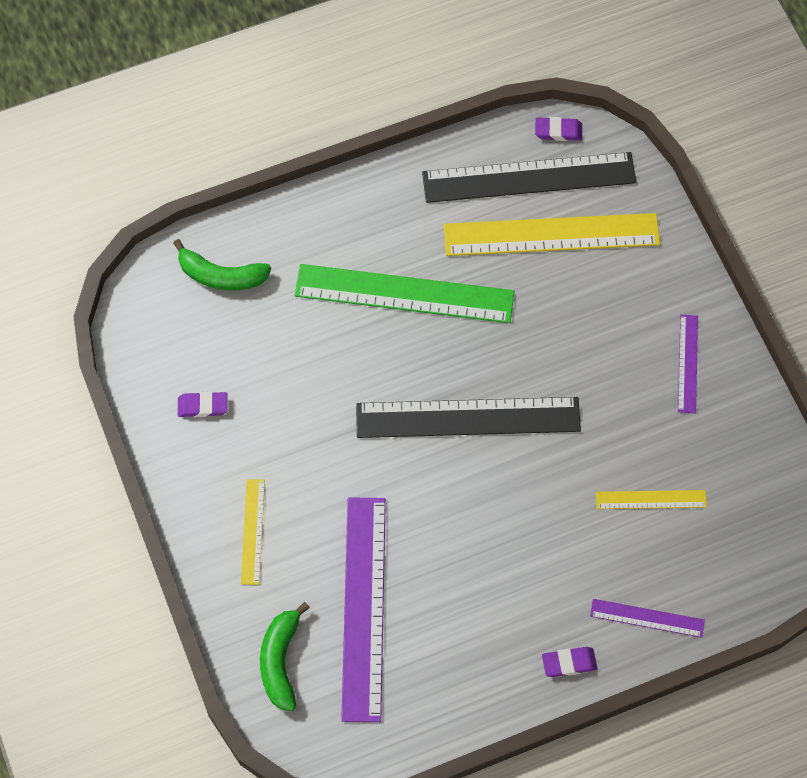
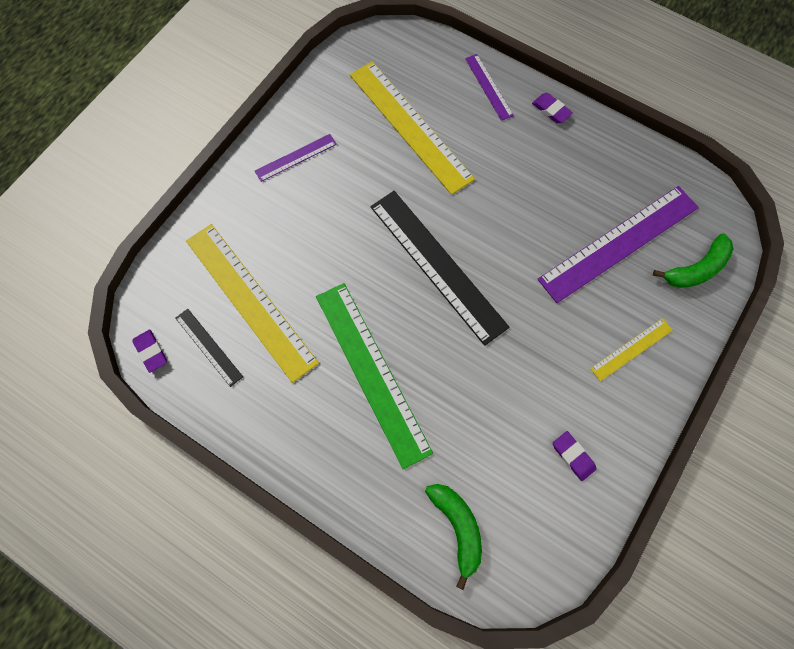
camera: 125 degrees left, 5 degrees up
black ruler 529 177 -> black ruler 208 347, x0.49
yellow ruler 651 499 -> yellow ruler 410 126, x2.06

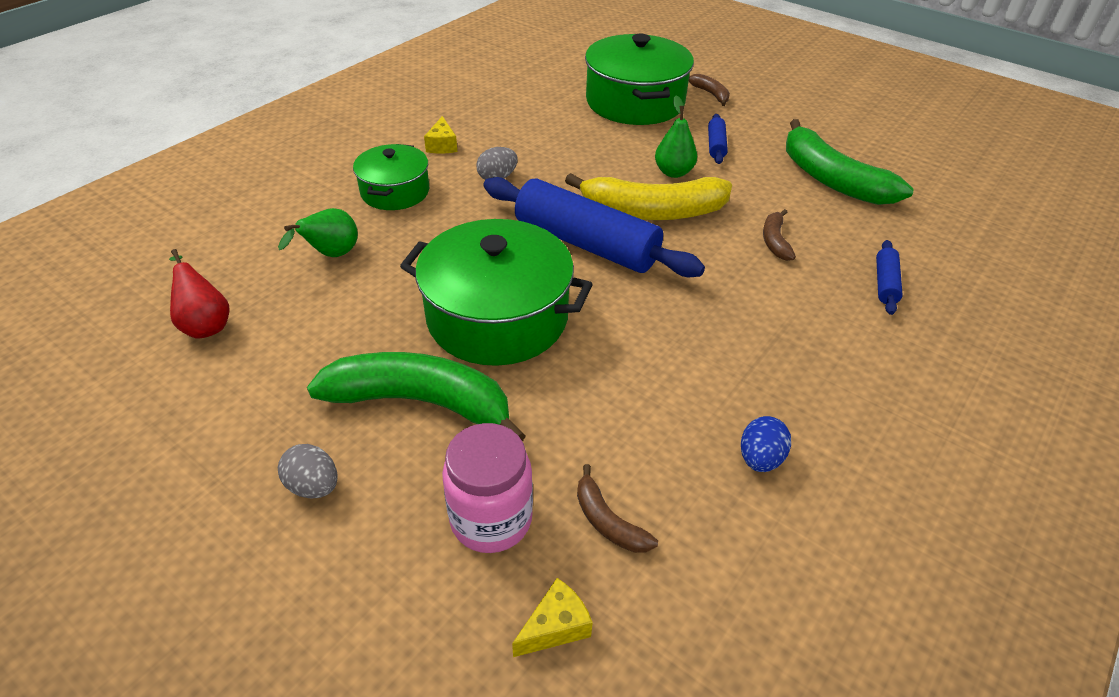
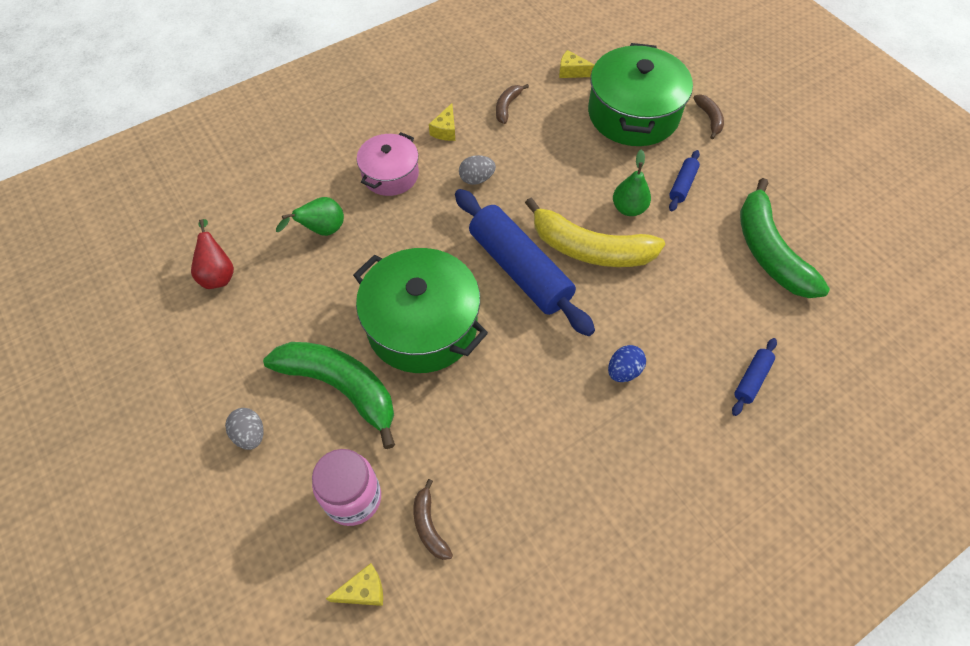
camera: 20 degrees right, 15 degrees up
green pot 395 191 -> pink pot 390 175
blue egg 760 459 -> blue egg 623 371, move
brown banana 775 241 -> brown banana 507 107, move
none -> yellow cheese 572 71

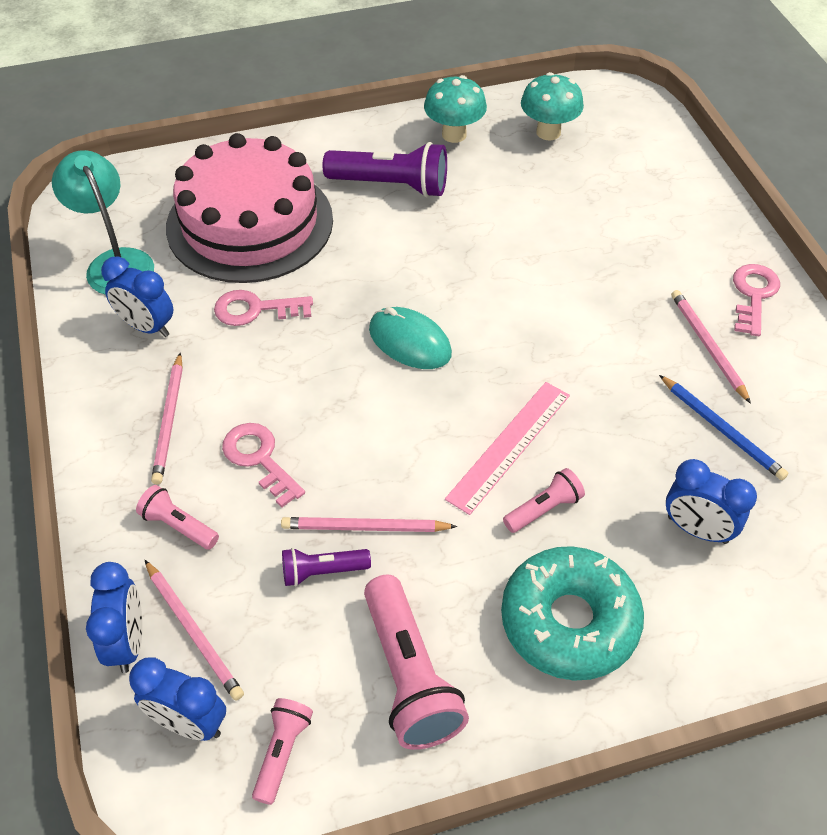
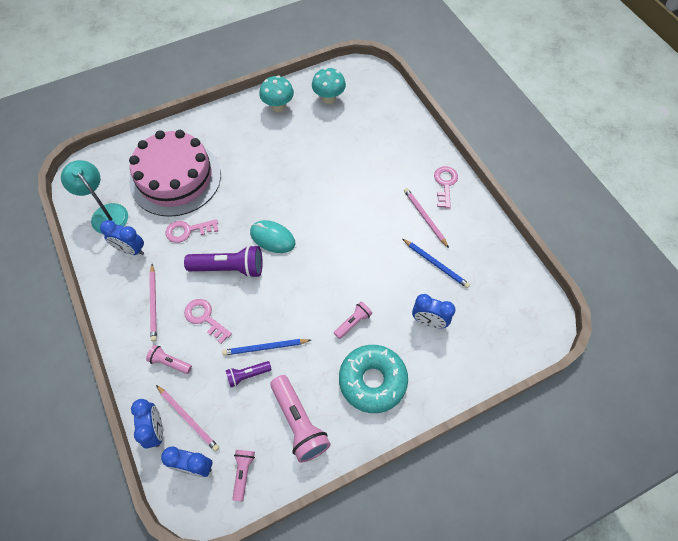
camera: 10 degrees left, 10 degrees up
pink pencil 365 528 -> blue pencil 265 347
purple flashlight 391 185 -> purple flashlight 229 268, move
pink ruler 509 446 -> none

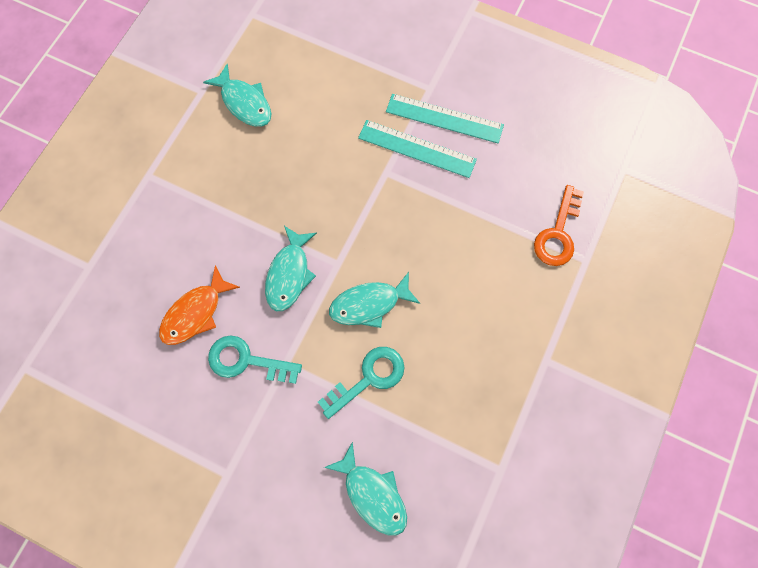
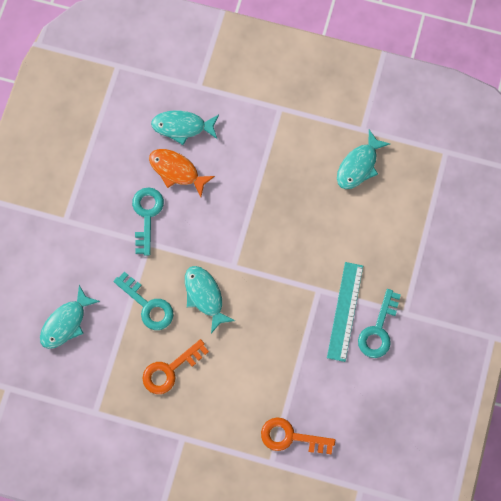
camera: 80 degrees right, 0 degrees up
turquoise fish 289 274 -> turquoise fish 182 127, move
turquoise ruler 444 118 -> turquoise key 378 330
none -> orange key 170 370

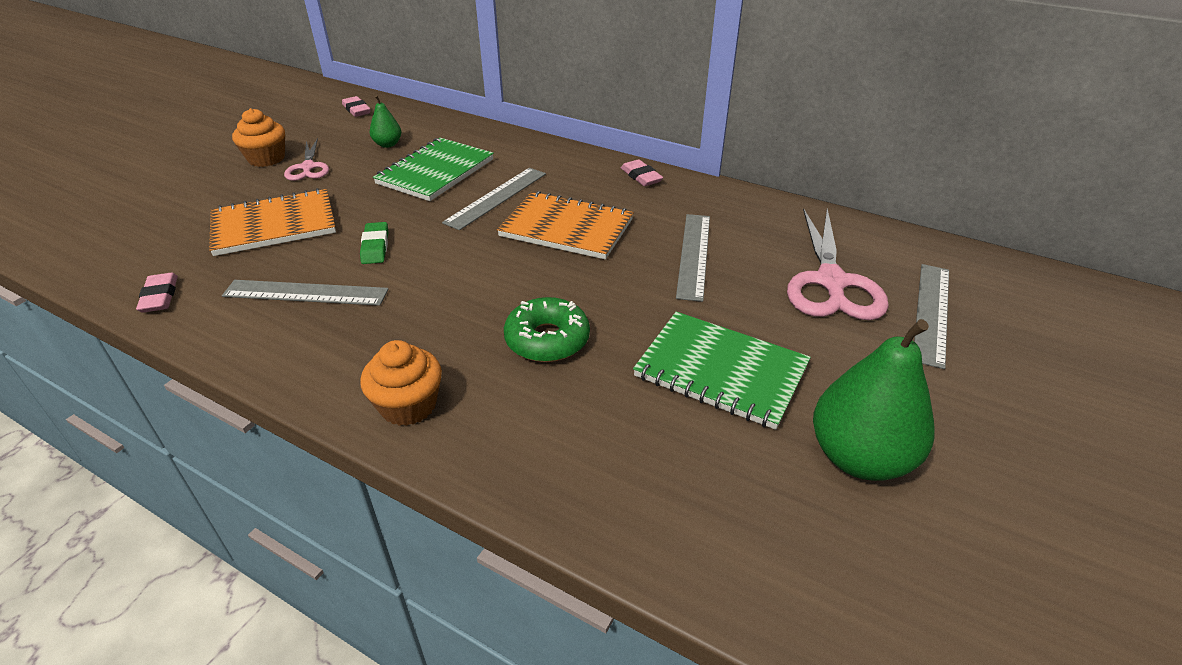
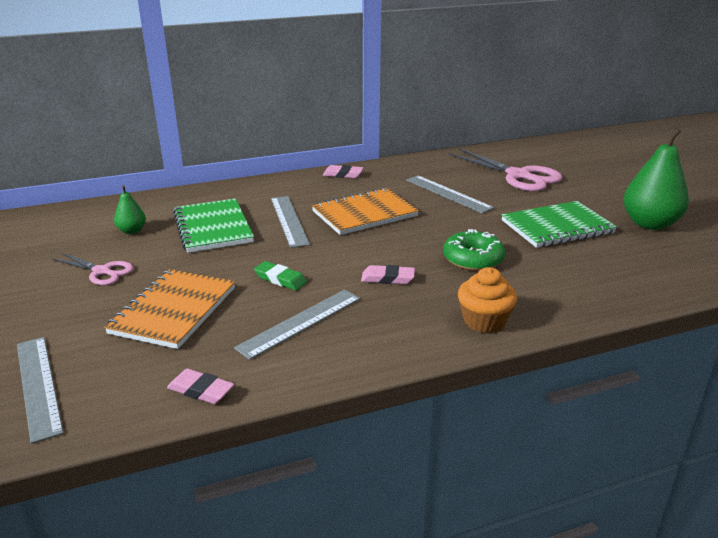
camera: 50 degrees left, 10 degrees down
orange cupcake 266 159 -> none
pink eraser 356 110 -> pink eraser 388 278, move
grey ruler 931 312 -> grey ruler 38 385, move

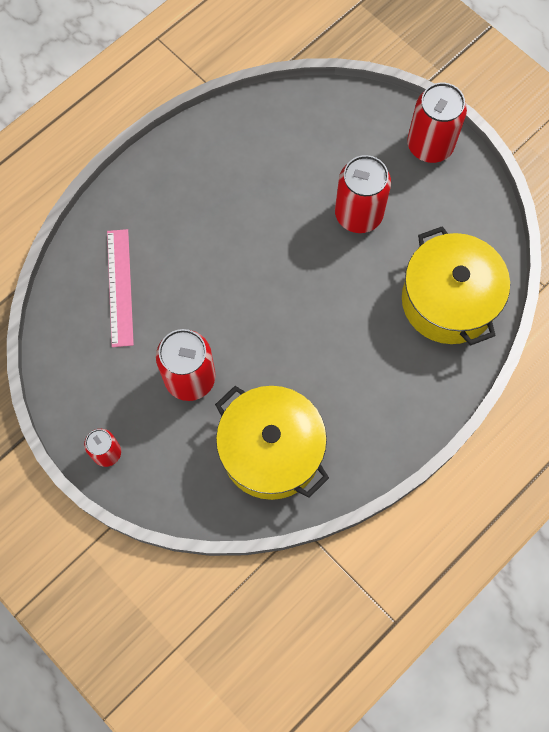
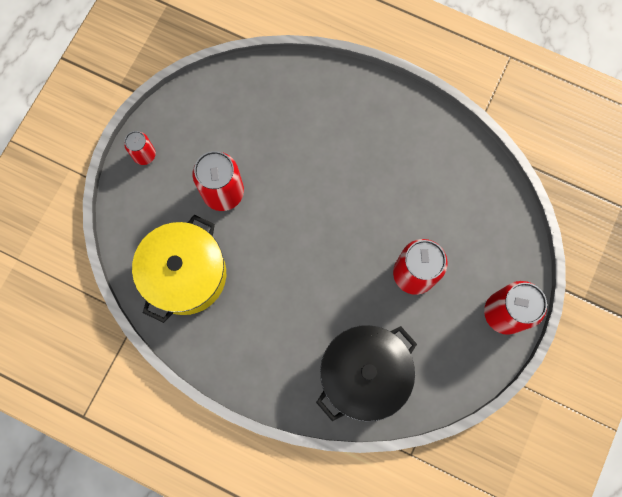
camera: 70 degrees right, 5 degrees up
pink ruler 120 287 -> none
yellow pot 448 300 -> black pot 364 374

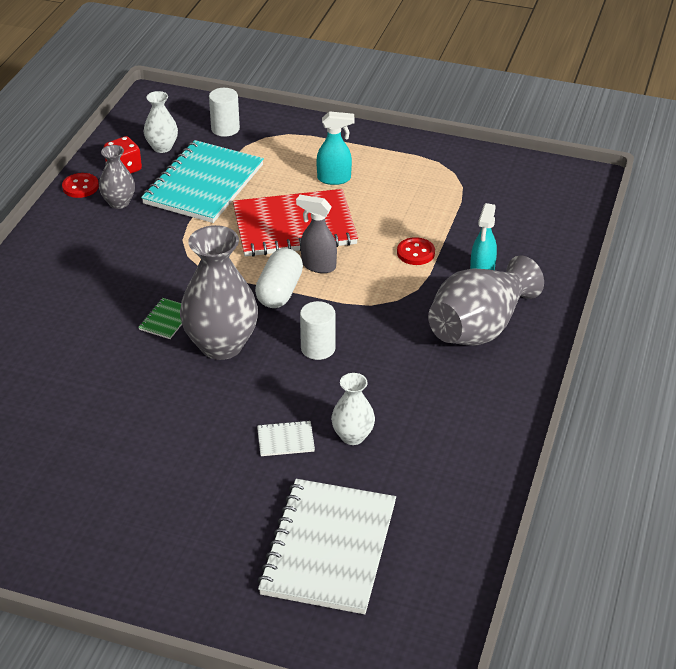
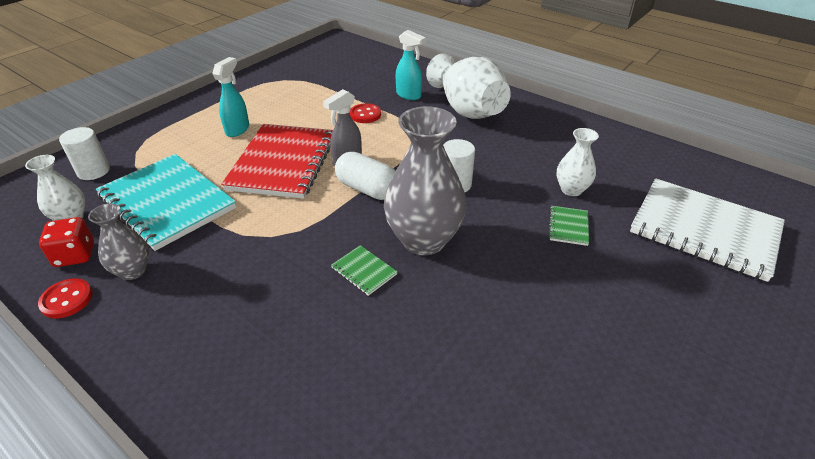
camera: 70 degrees left, 0 degrees up
white notebook 285 440 -> green notebook 568 226
grey vase 479 327 -> white vase 467 109

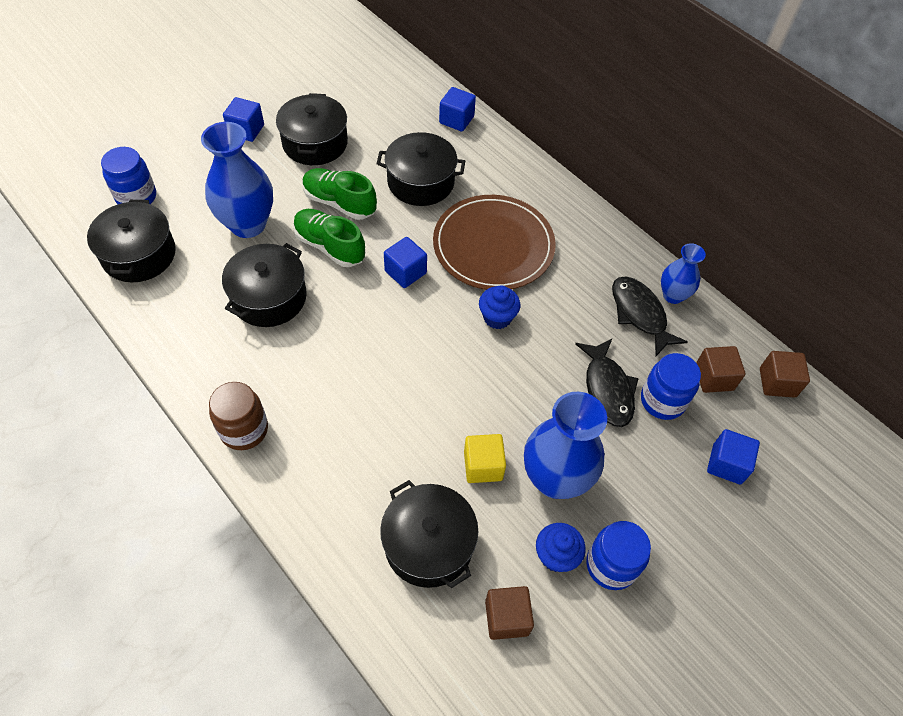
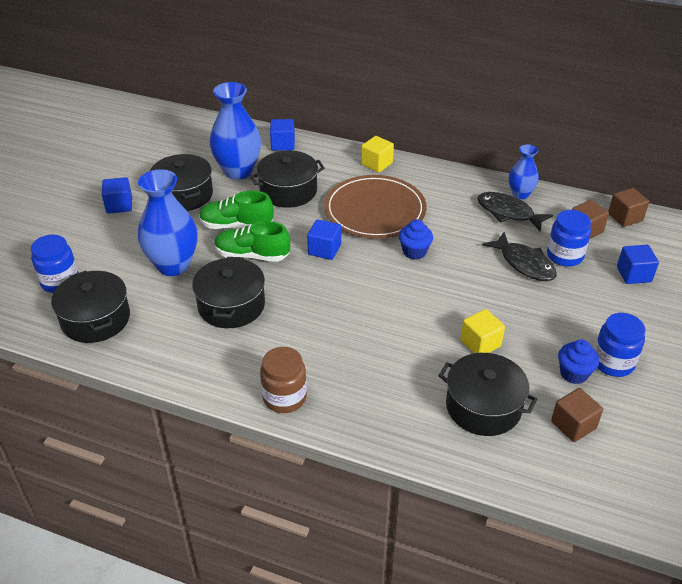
camera: 25 degrees left, 15 degrees down
blue vase 555 479 -> blue vase 238 171, move
none -> yellow cube 377 164

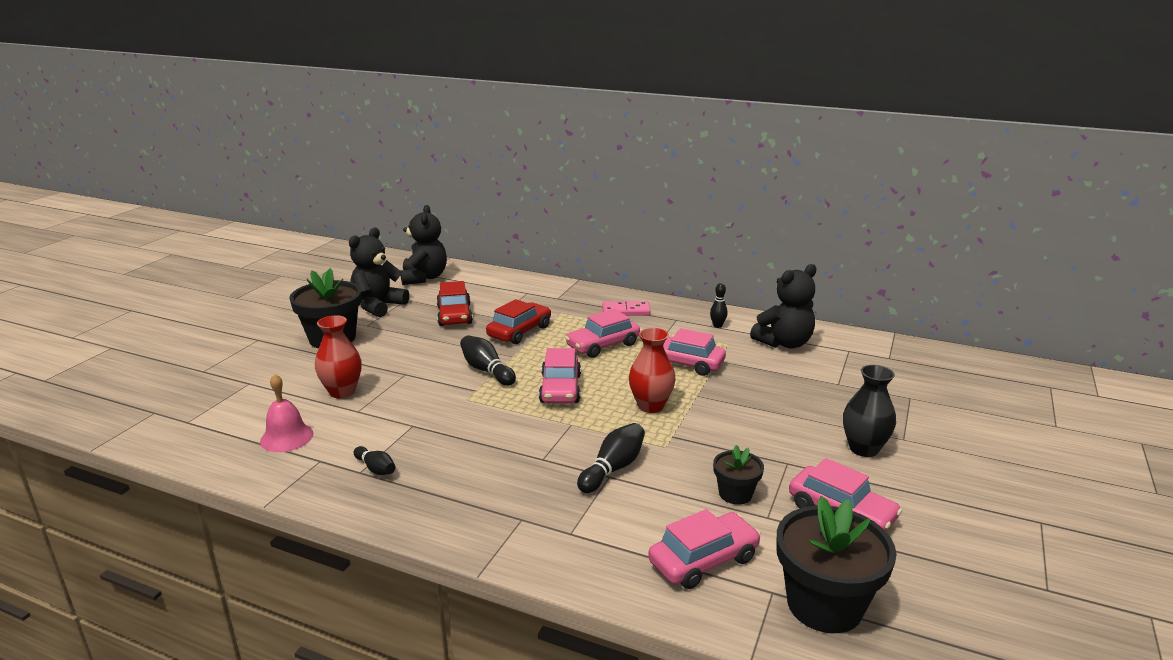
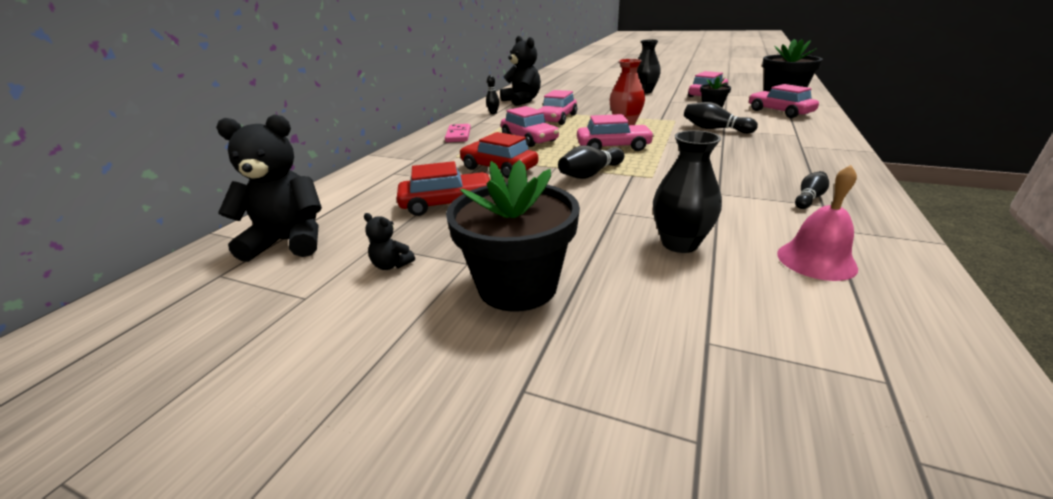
camera: 90 degrees left, 5 degrees up
red vase 342 392 -> black vase 679 244
black teddy bear 378 306 -> black teddy bear 391 265, x0.43

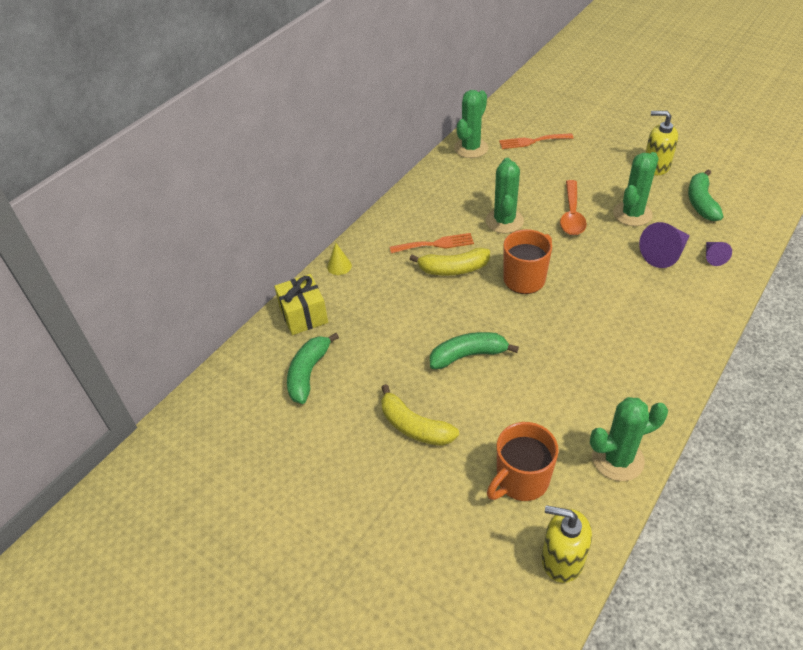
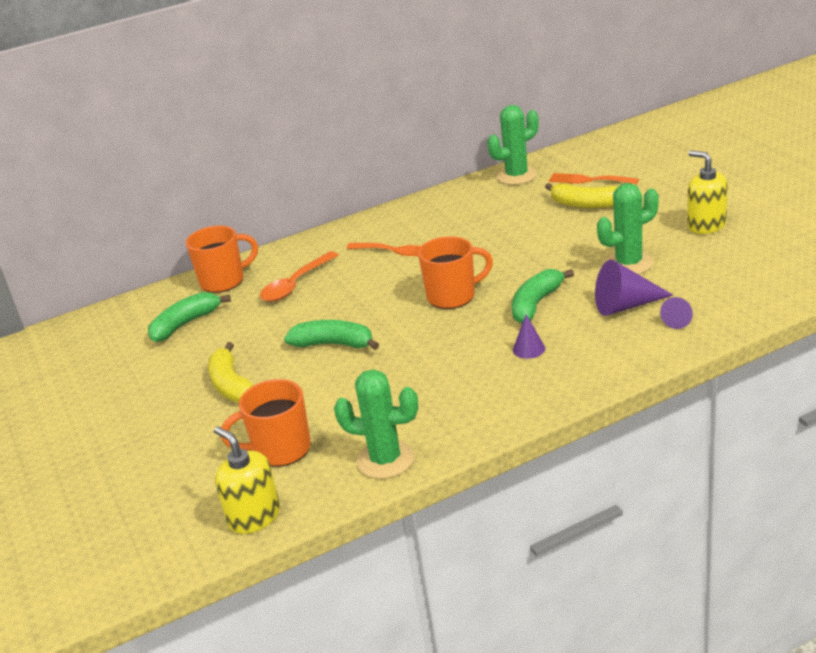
camera: 30 degrees right, 15 degrees down
yellow gift 303 315 -> orange mug 224 281
yellow cone 339 266 -> none
yellow banana 453 269 -> yellow banana 585 204, move
green cactus 504 221 -> none
orange spoon 572 215 -> orange spoon 295 284, move
green banana 701 202 -> green banana 536 304, move
none -> purple cone 528 349

